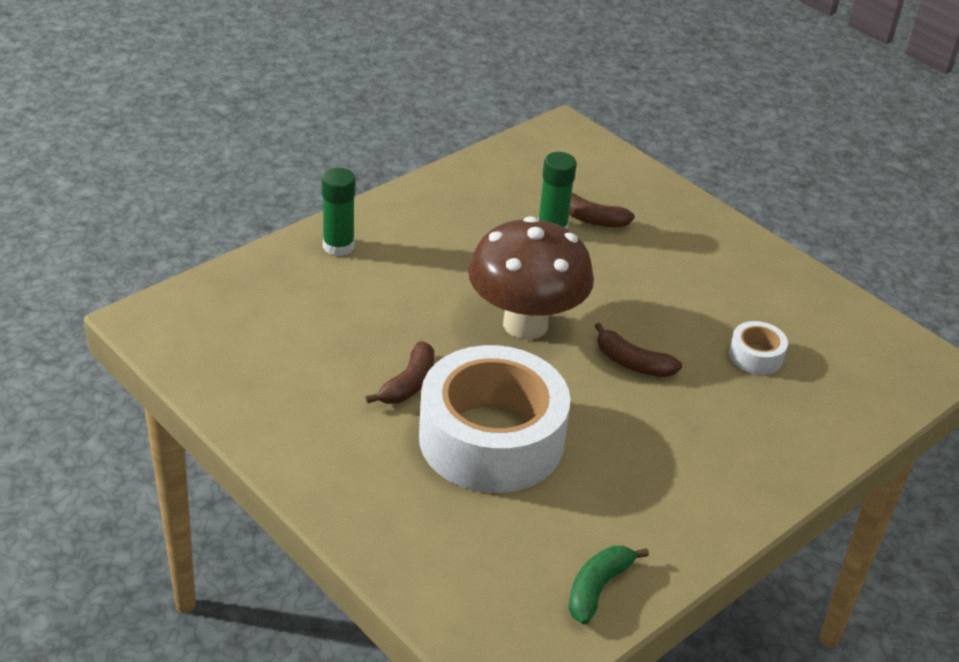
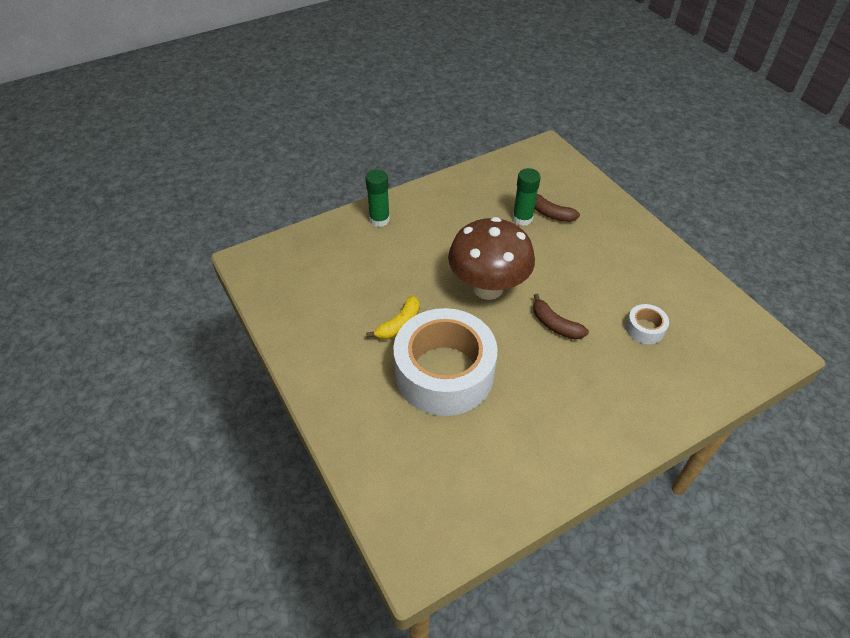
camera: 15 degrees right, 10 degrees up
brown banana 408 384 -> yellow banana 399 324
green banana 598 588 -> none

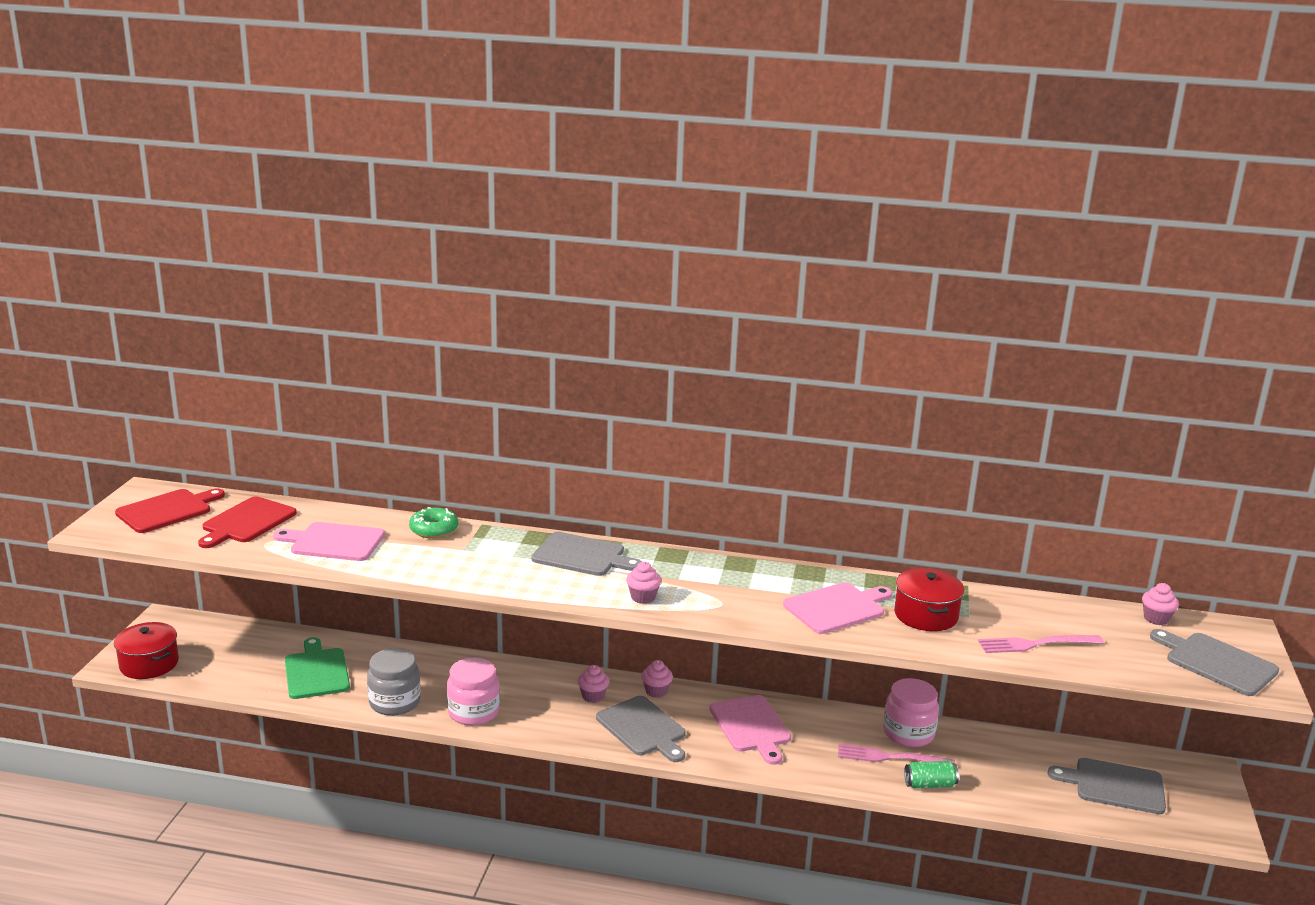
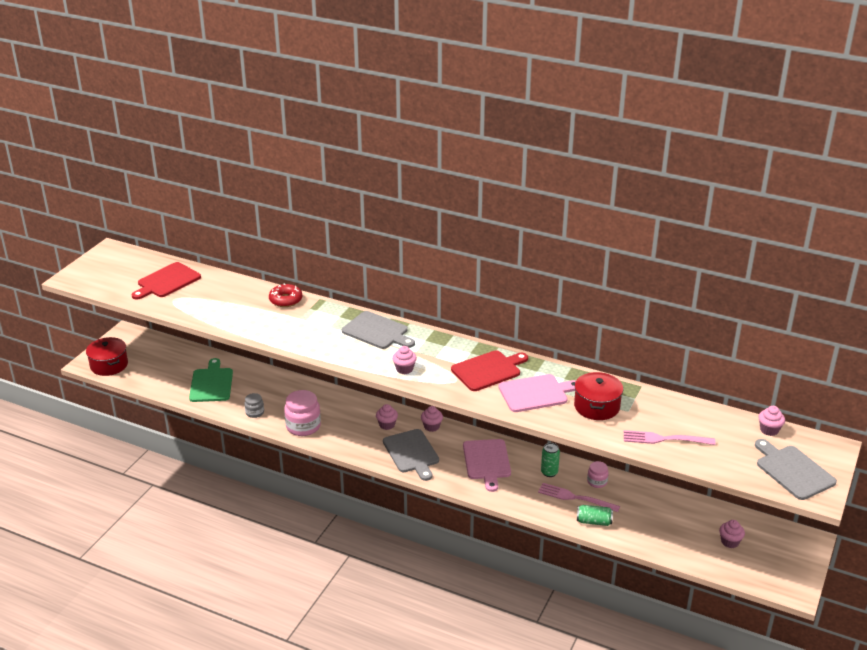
camera: 15 degrees right, 10 degrees up
red cutting board 167 510 -> red cutting board 488 370, move
pink cutting board 334 542 -> none
grey jar 395 702 -> grey jar 255 412, x0.54
green donut 434 530 -> red donut 285 300
pink jar 908 733 -> pink jar 597 482, x0.54
grey cutting board 1114 786 -> pink cupcake 730 542
none -> green can 549 472

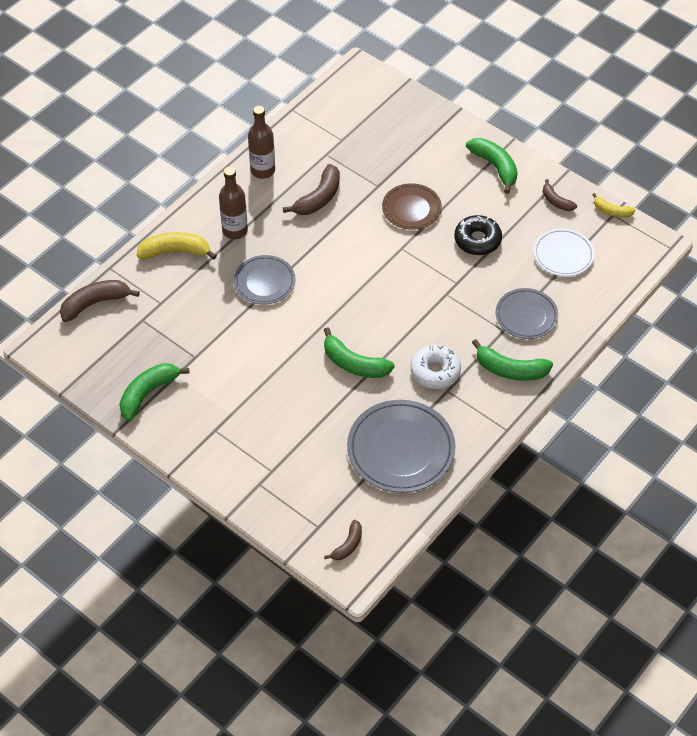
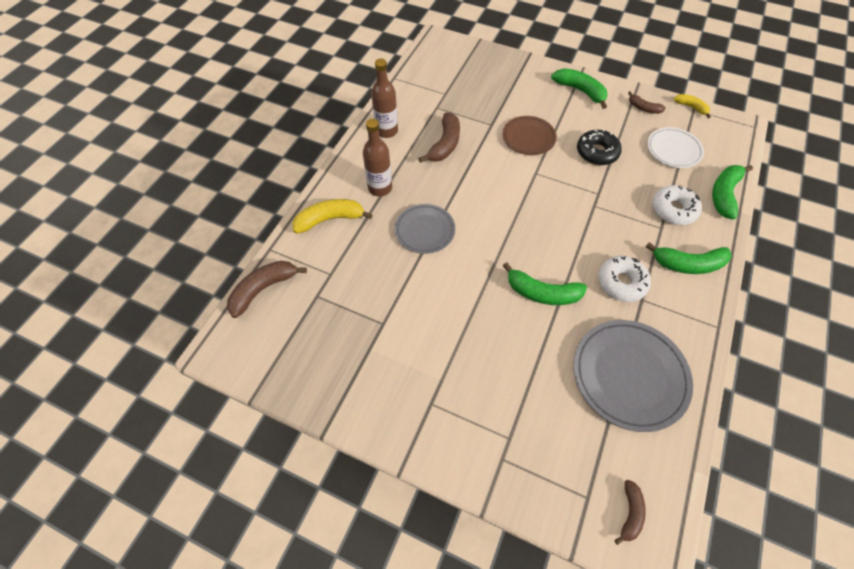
camera: 15 degrees left, 5 degrees up
green banana 148 393 -> green banana 724 194, move
grey plate 526 316 -> white donut 673 210
yellow banana 611 211 -> yellow banana 691 107, 150 degrees counterclockwise

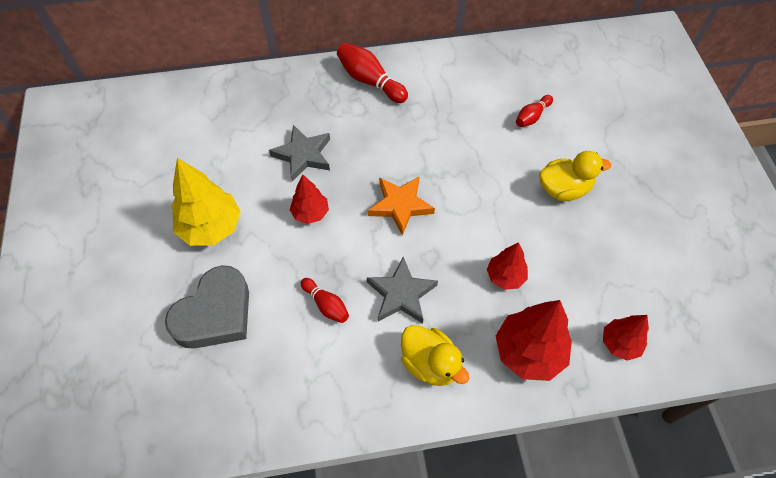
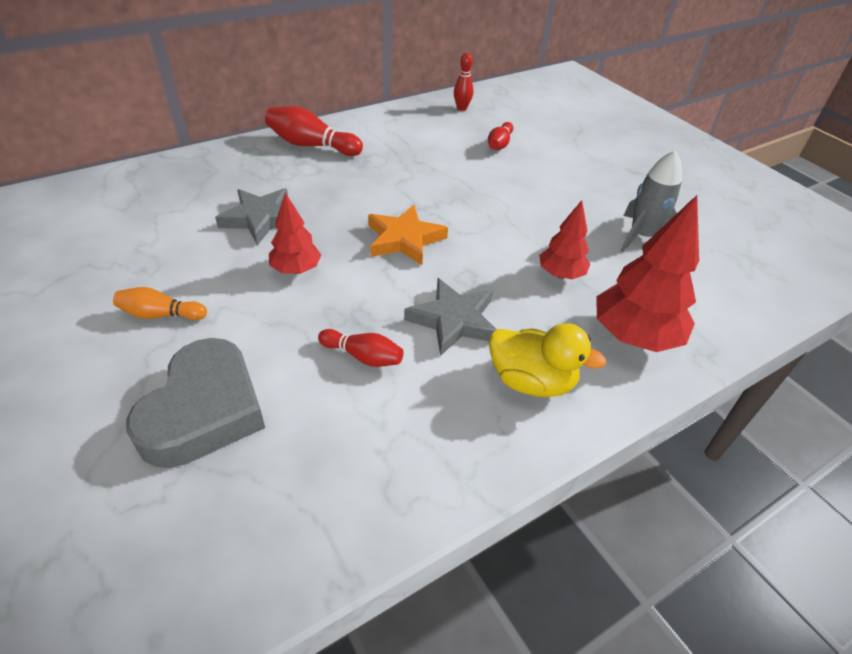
camera: 25 degrees left, 15 degrees down
yellow tree 211 228 -> orange bowling pin 161 315
yellow duck 563 189 -> none
red tree 620 344 -> none
none -> red bowling pin 461 108
none -> grey rocket 641 236

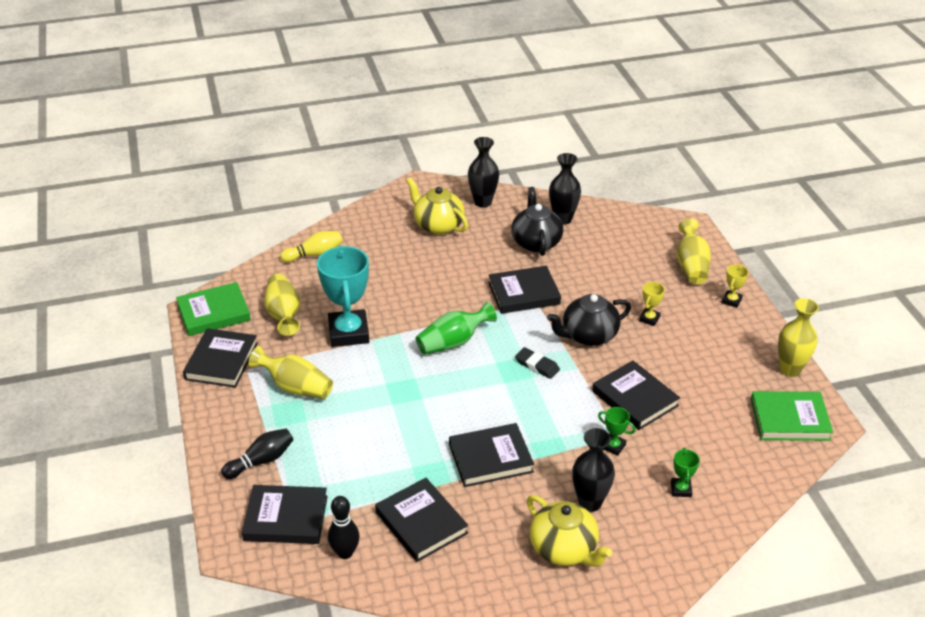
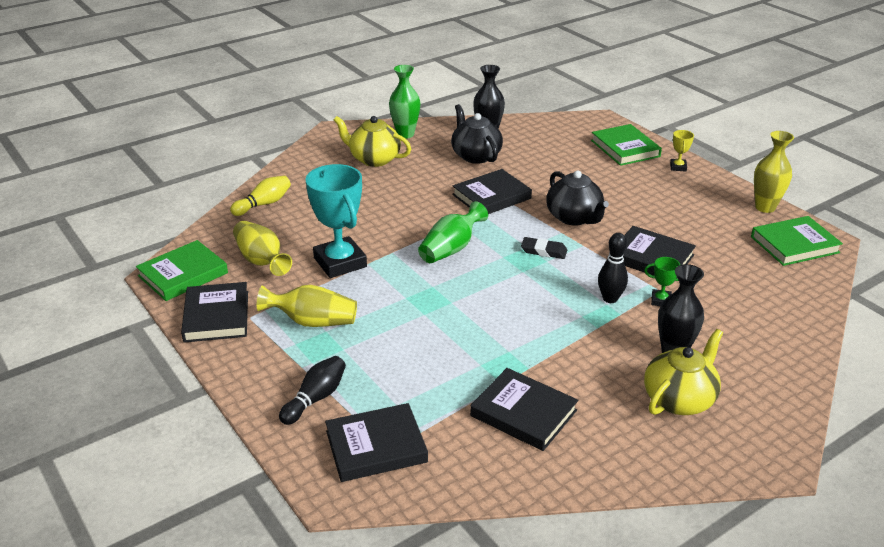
camera: 20 degrees left, 5 degrees down
black bowling pin 345 553 -> black bowling pin 610 299, move
black book 490 458 -> none
black vase 483 202 -> green vase 405 134
yellow teapot 564 549 -> yellow teapot 679 399, 75 degrees counterclockwise
black teapot 588 335 -> black teapot 574 217, 75 degrees counterclockwise
yellow trophy 649 319 -> none
green trophy 681 489 -> none
yellow vase 691 266 -> green book 625 148

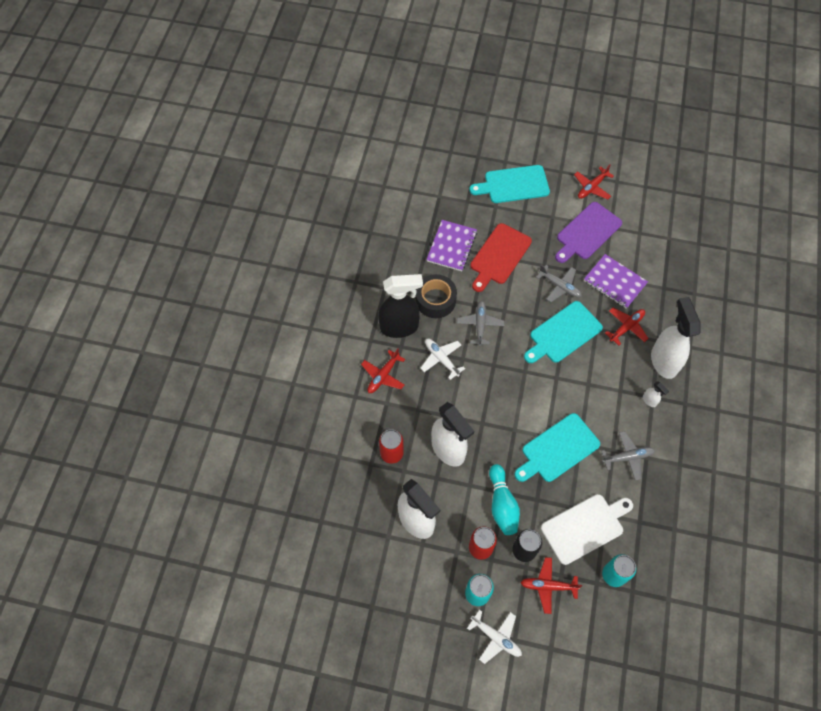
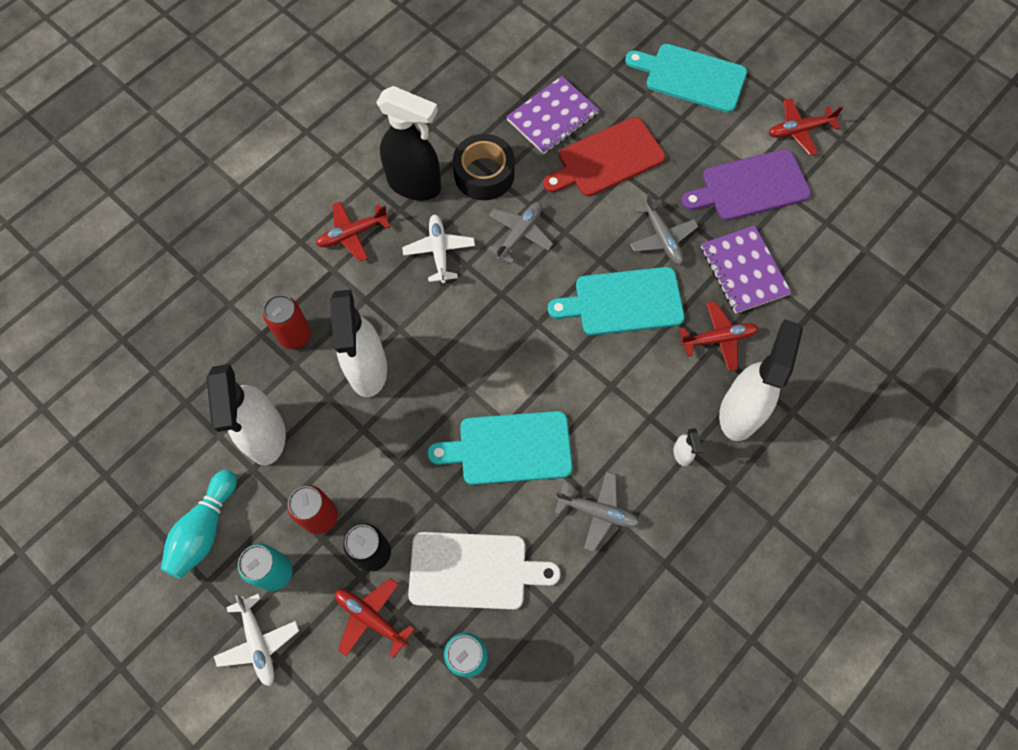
camera: 30 degrees right, 5 degrees up
turquoise bowling pin 502 504 -> turquoise bowling pin 205 529, move

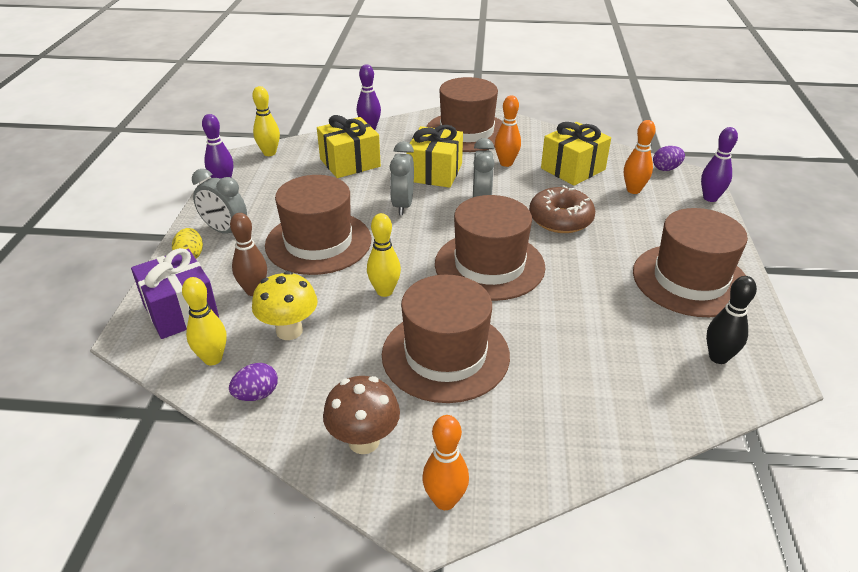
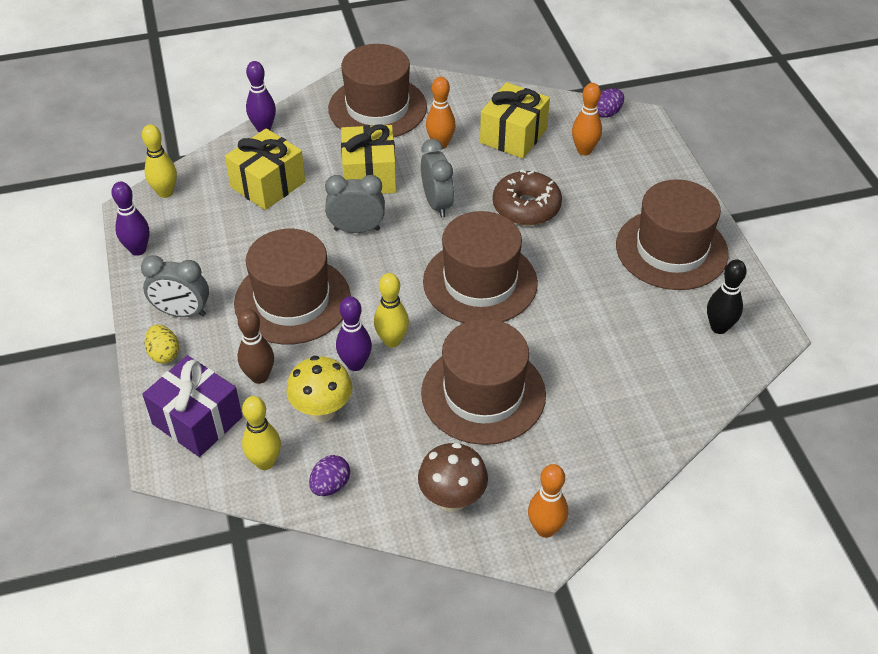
camera: 20 degrees left, 10 degrees up
grey clock 402 205 -> grey clock 357 229, 105 degrees clockwise
purple bowling pin 710 198 -> purple bowling pin 355 364, move

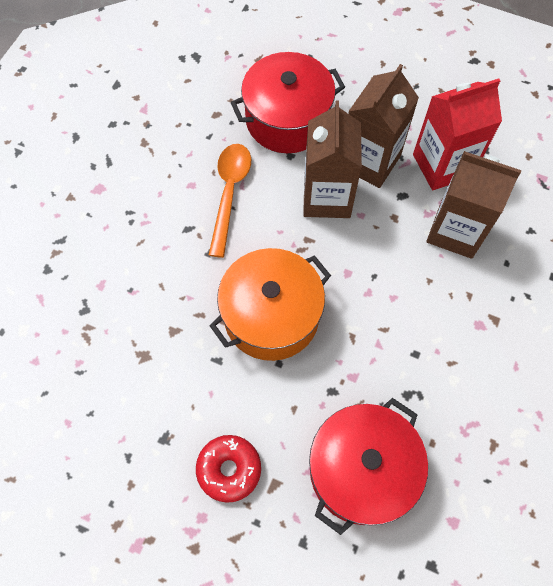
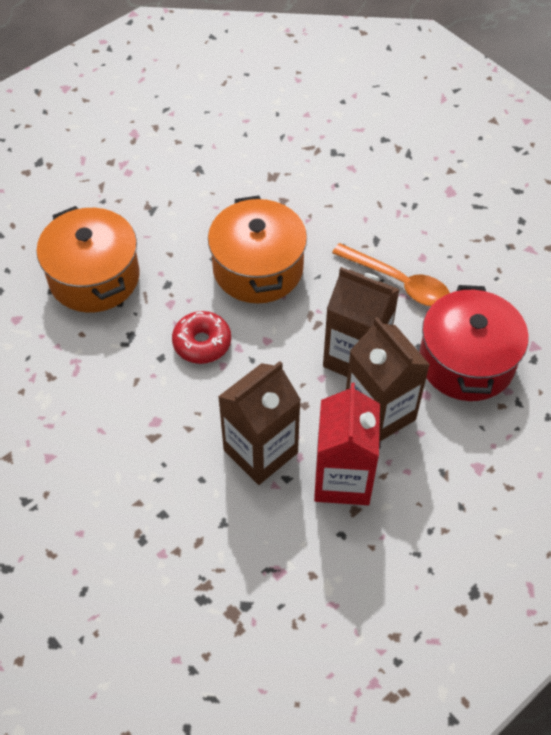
camera: 115 degrees right, 10 degrees down
red donut 229 469 -> red donut 202 343, move
red pot 361 470 -> orange pot 94 277

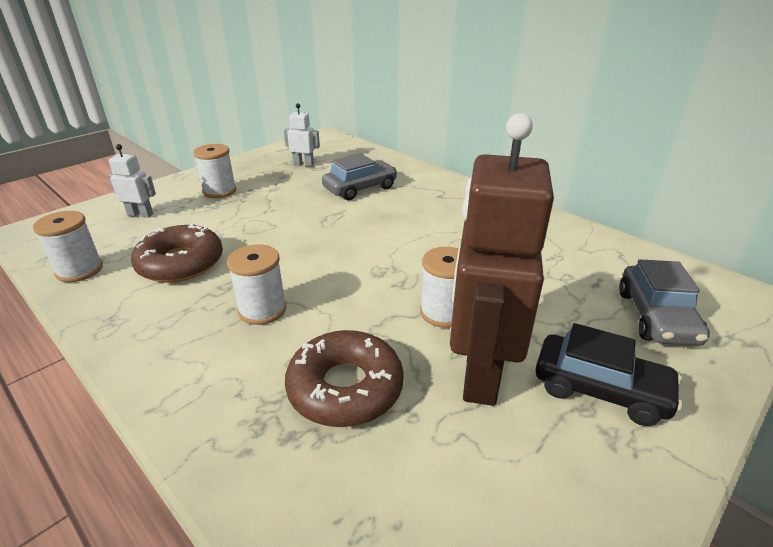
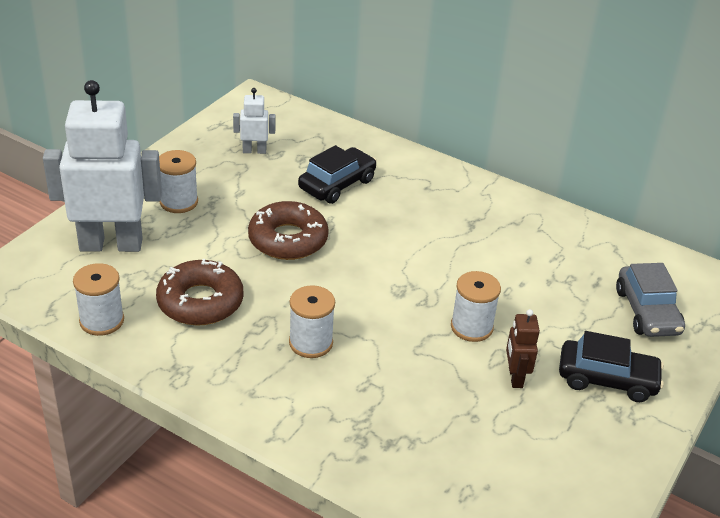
camera: 15 degrees left, 5 degrees up
white robot 140 214 -> white robot 111 244, x2.28
brown donut 345 388 -> brown donut 288 239, move
grey car 360 188 -> black car 337 184
brown robot 479 372 -> brown robot 515 377, x0.44

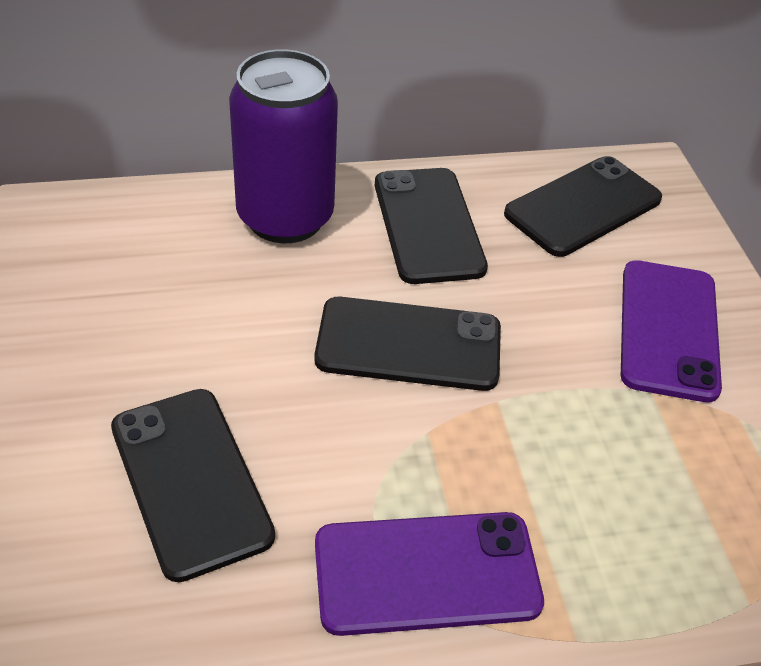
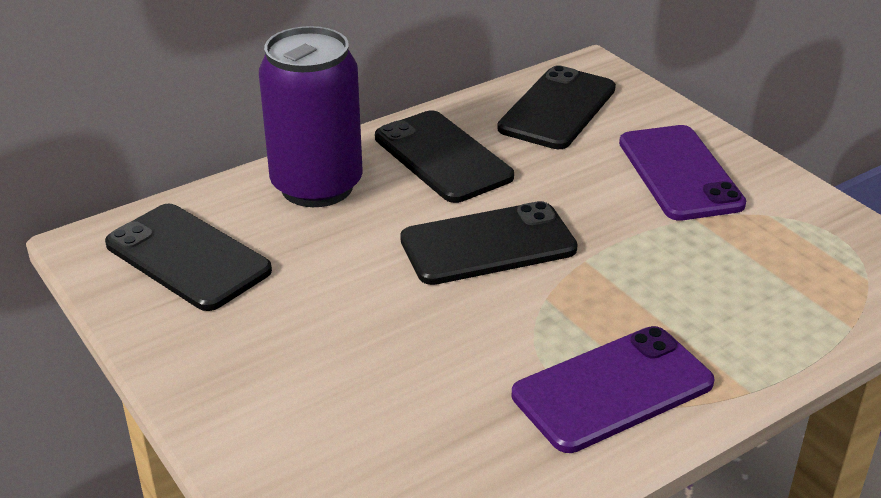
camera: 20 degrees left, 10 degrees down
black phone 190 481 -> black phone 188 257, move

